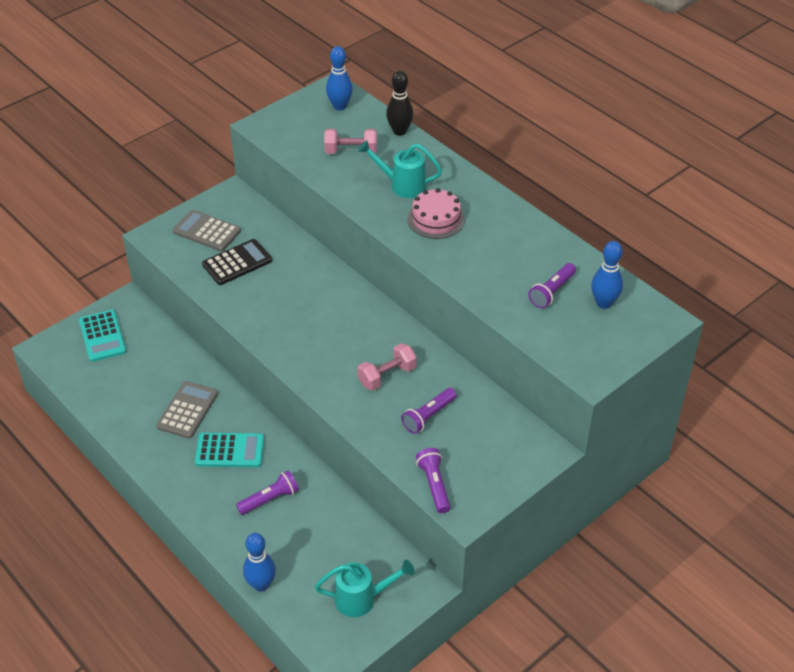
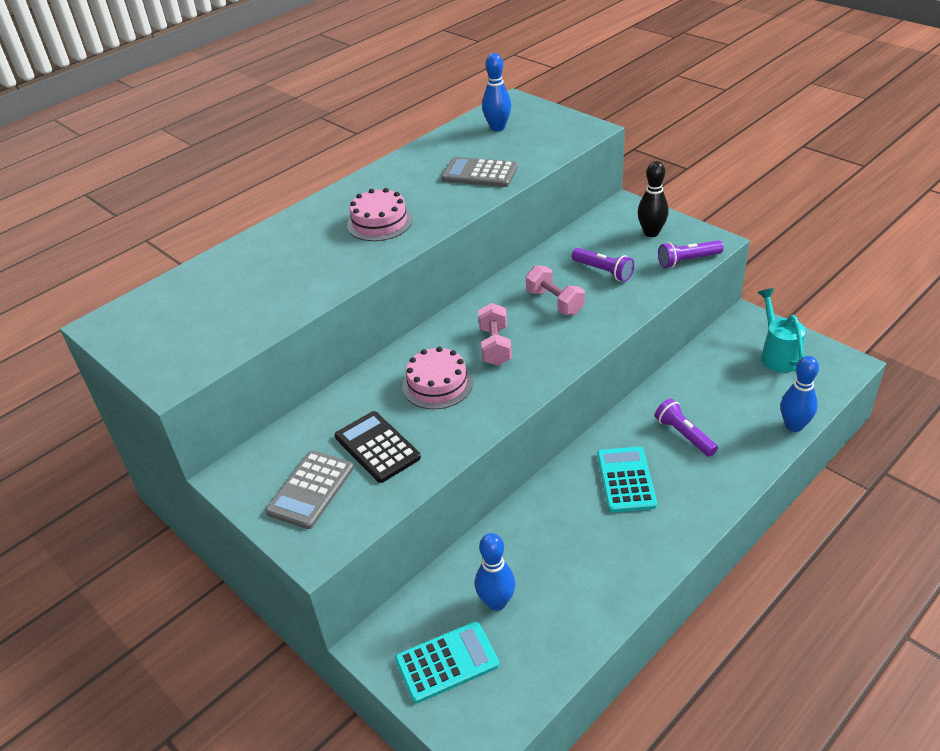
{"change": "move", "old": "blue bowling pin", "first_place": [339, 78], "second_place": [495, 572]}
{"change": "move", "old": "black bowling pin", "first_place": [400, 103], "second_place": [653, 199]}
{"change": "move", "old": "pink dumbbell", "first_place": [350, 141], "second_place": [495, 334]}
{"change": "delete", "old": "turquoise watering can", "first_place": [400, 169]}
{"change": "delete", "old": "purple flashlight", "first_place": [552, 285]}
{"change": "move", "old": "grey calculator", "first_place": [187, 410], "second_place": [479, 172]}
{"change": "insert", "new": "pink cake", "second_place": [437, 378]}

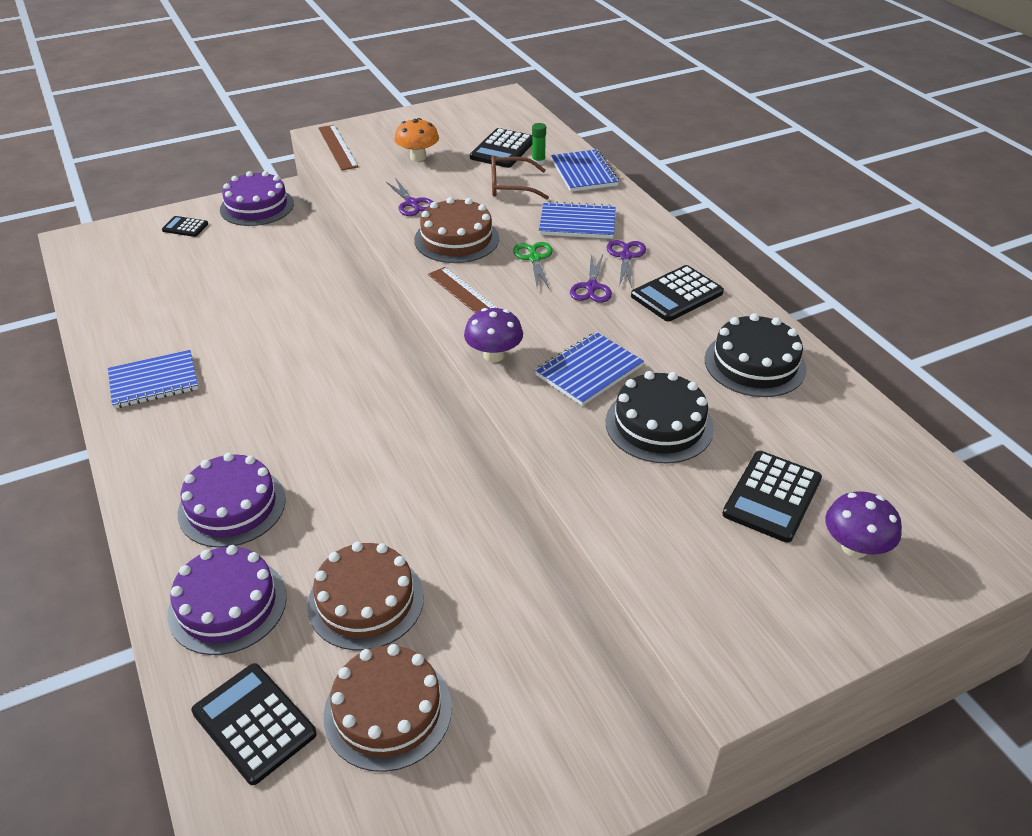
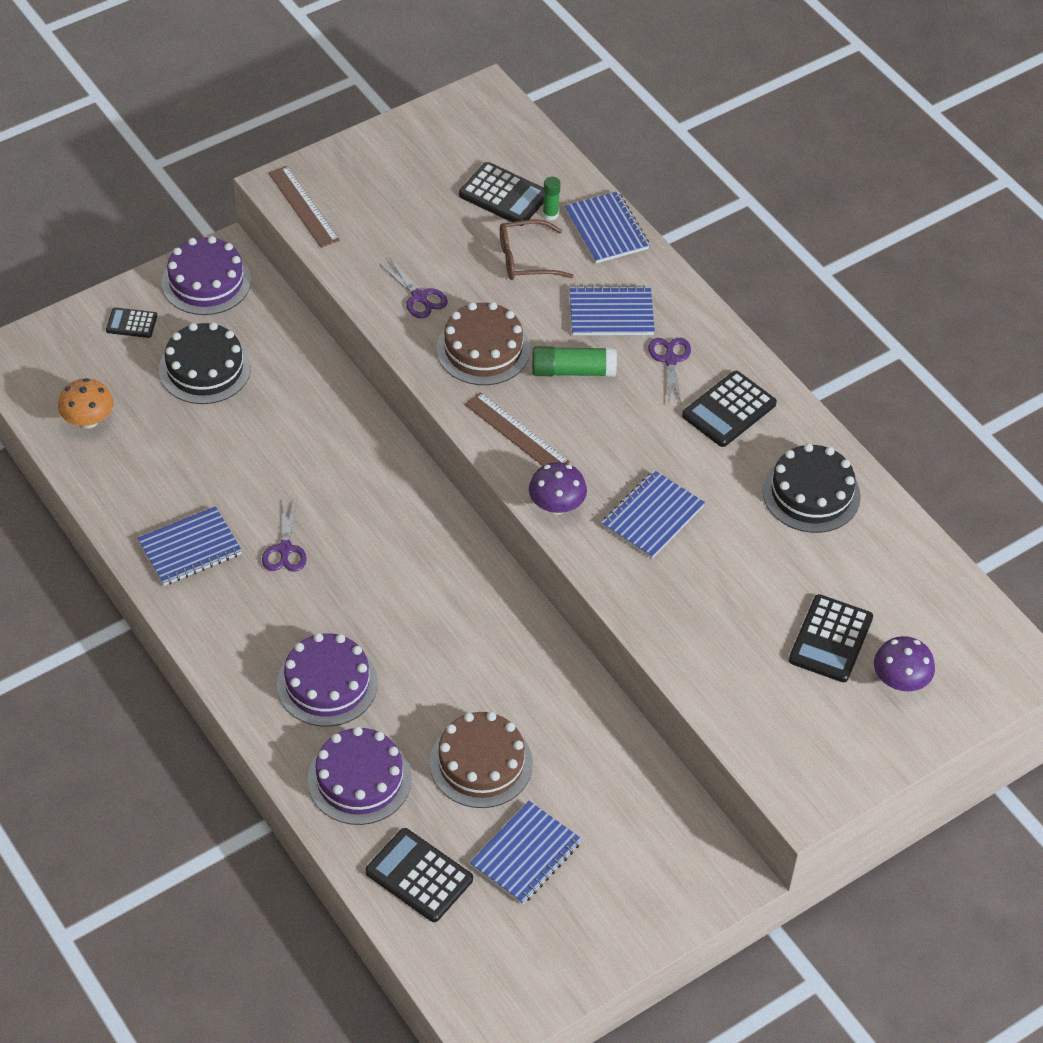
{"change": "move", "old": "orange mushroom", "first_place": [416, 139], "second_place": [85, 403]}
{"change": "rotate", "old": "black calculator", "first_place": [501, 148], "second_place": [501, 194], "degrees": -75}
{"change": "replace", "old": "green scissors", "new": "green glue stick", "first_place": [533, 266], "second_place": [574, 361]}
{"change": "move", "old": "purple scissors", "first_place": [591, 278], "second_place": [284, 536]}
{"change": "move", "old": "black cake", "first_place": [660, 417], "second_place": [205, 363]}
{"change": "replace", "old": "brown cake", "new": "blue notebook", "first_place": [388, 708], "second_place": [526, 852]}

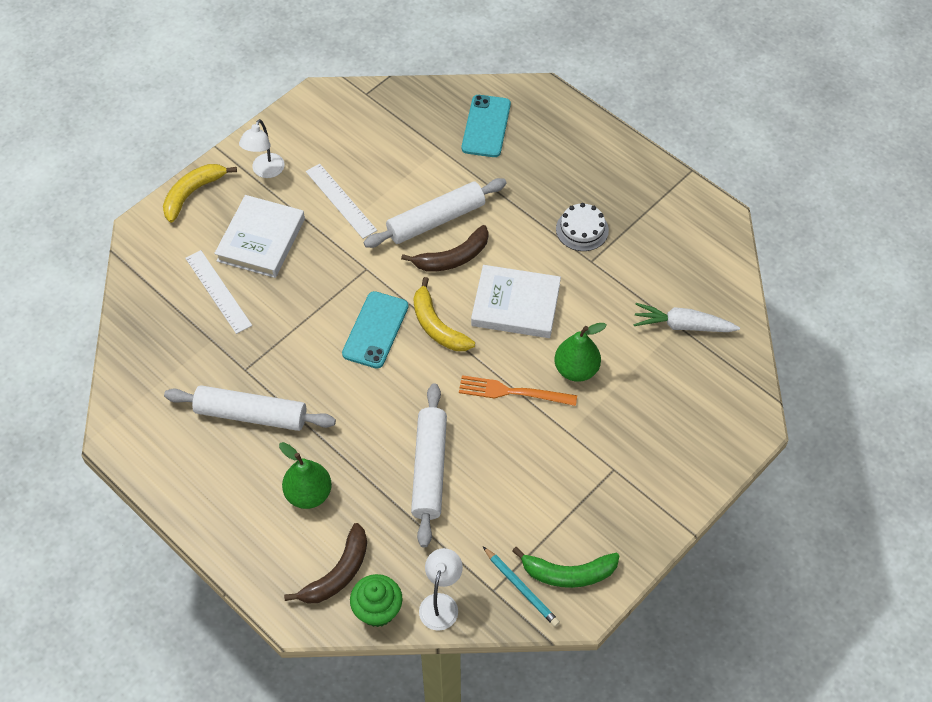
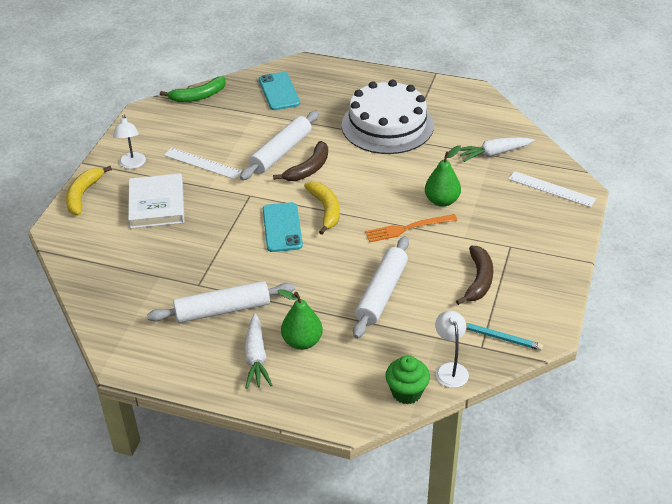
{"change": "resize", "old": "white cake", "first_place": [582, 227], "second_place": [388, 117], "factor": 2.27}
{"change": "move", "old": "white ruler", "first_place": [218, 292], "second_place": [552, 189]}
{"change": "delete", "old": "white book", "first_place": [516, 301]}
{"change": "rotate", "old": "yellow banana", "first_place": [444, 314], "second_place": [322, 208], "degrees": -135}
{"change": "rotate", "old": "white rolling pin", "first_place": [429, 465], "second_place": [381, 287], "degrees": 45}
{"change": "move", "old": "brown banana", "first_place": [325, 563], "second_place": [474, 275]}
{"change": "move", "old": "green banana", "first_place": [566, 567], "second_place": [193, 89]}
{"change": "insert", "new": "white carrot", "second_place": [258, 351]}

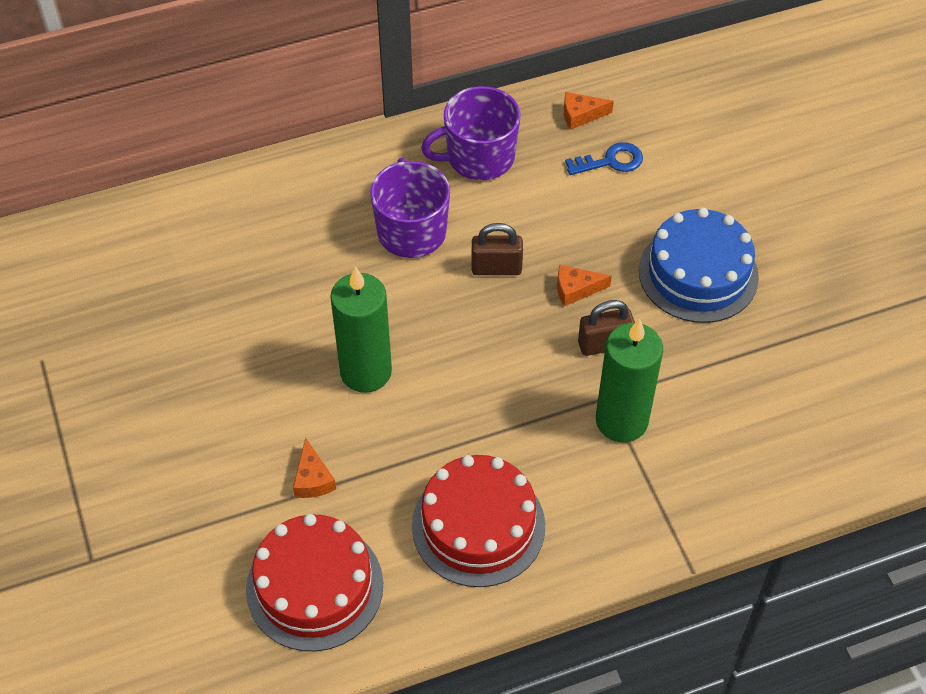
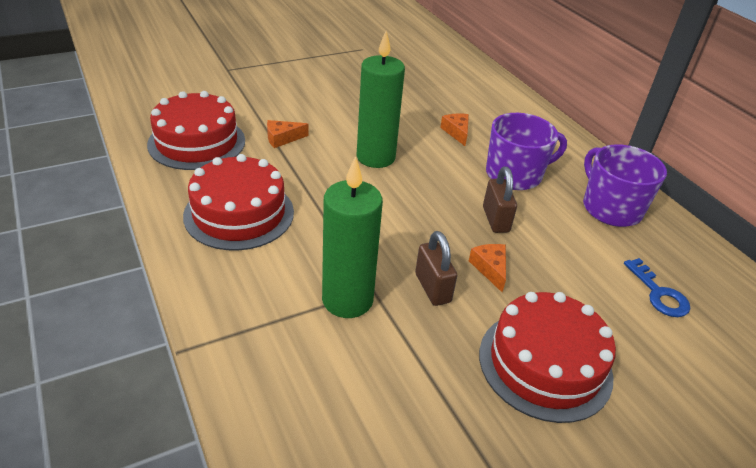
{"change": "move", "old": "orange cheese", "first_place": [589, 111], "second_place": [454, 130]}
{"change": "recolor", "old": "blue cake", "new": "red cake", "first_place": [699, 265], "second_place": [547, 357]}

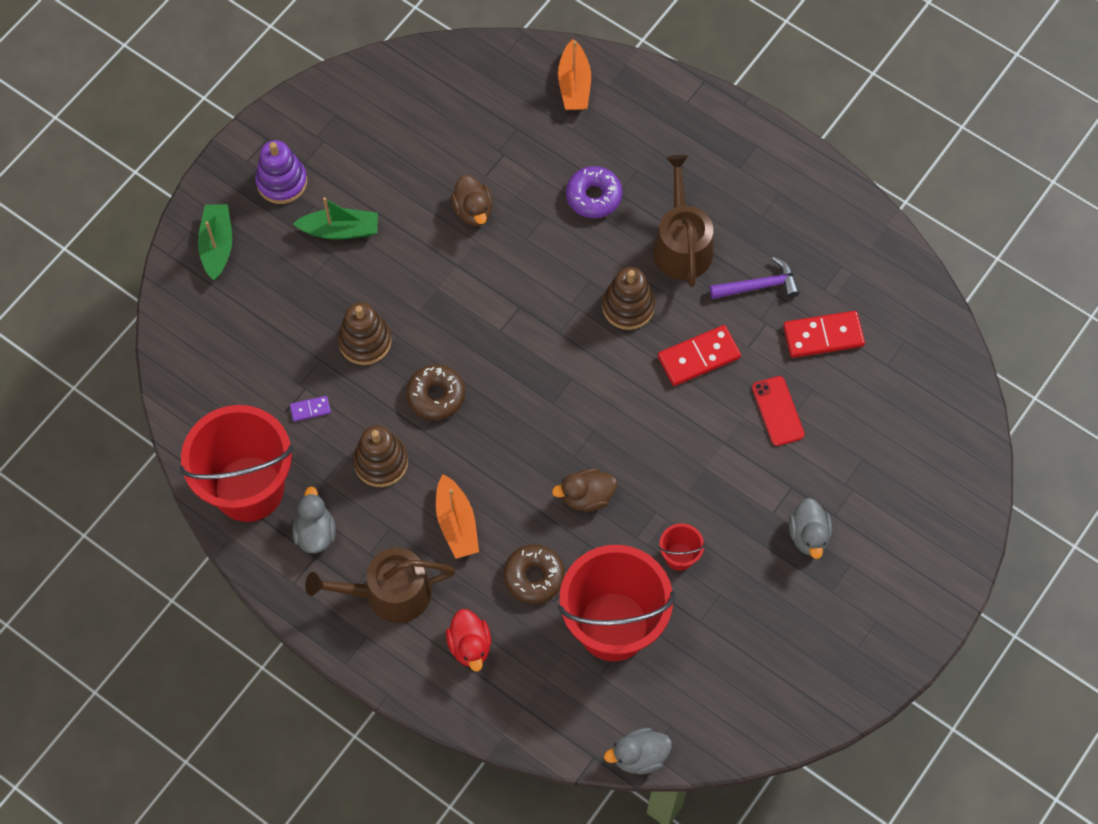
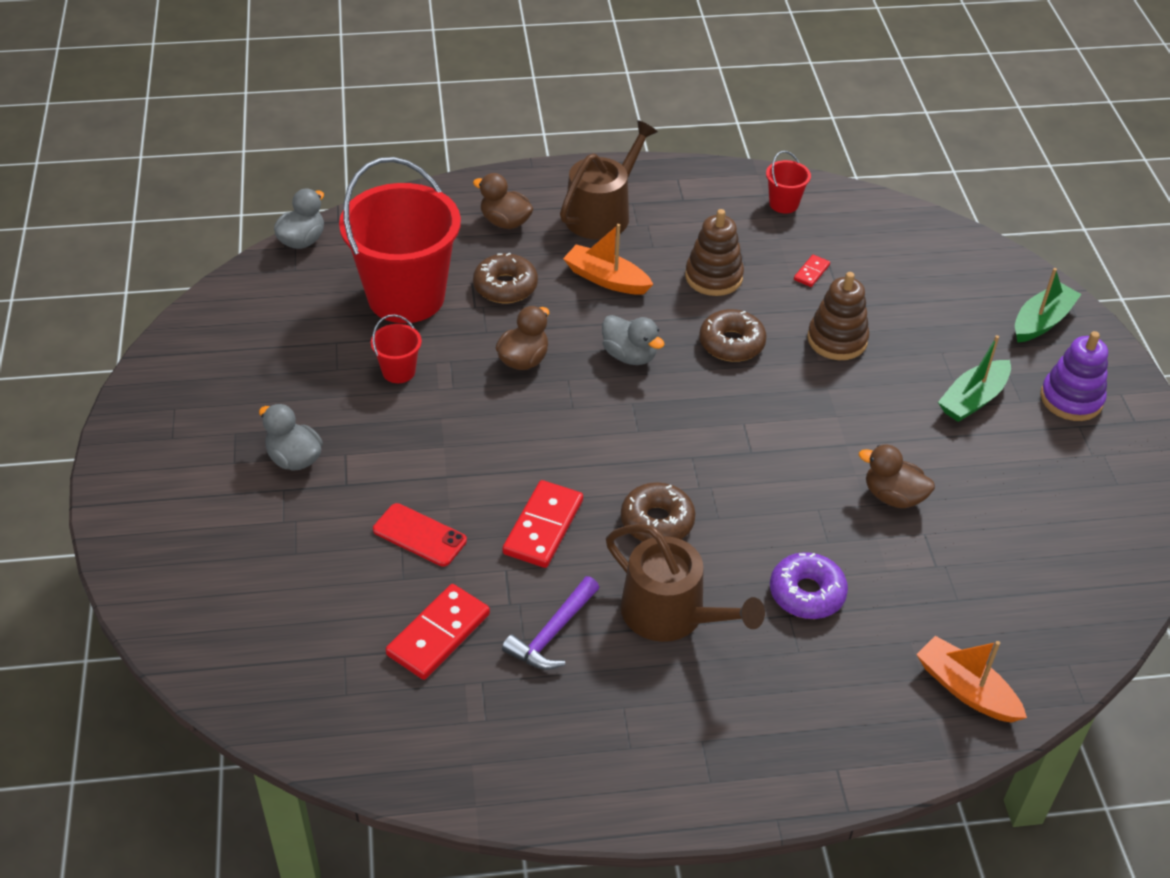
{"change": "rotate", "old": "green boat", "first_place": [215, 242], "second_place": [1048, 305], "degrees": -90}
{"change": "replace", "old": "brown stacking toy", "new": "brown donut", "first_place": [628, 298], "second_place": [658, 512]}
{"change": "recolor", "old": "purple domino", "new": "red domino", "first_place": [310, 409], "second_place": [812, 271]}
{"change": "resize", "old": "red bucket", "first_place": [237, 463], "second_place": [788, 182], "factor": 0.41}
{"change": "move", "old": "grey duck", "first_place": [314, 520], "second_place": [633, 340]}
{"change": "recolor", "old": "red duck", "new": "brown duck", "first_place": [468, 640], "second_place": [503, 201]}

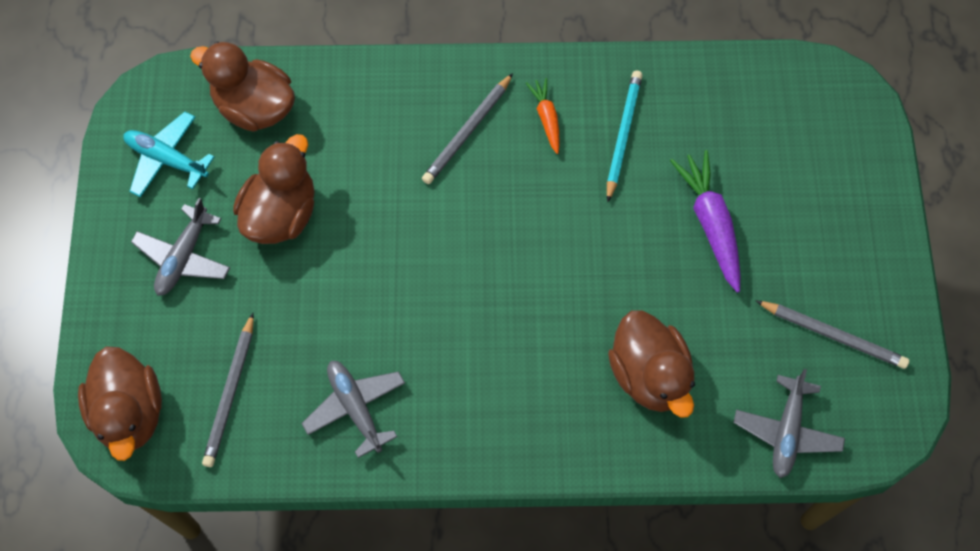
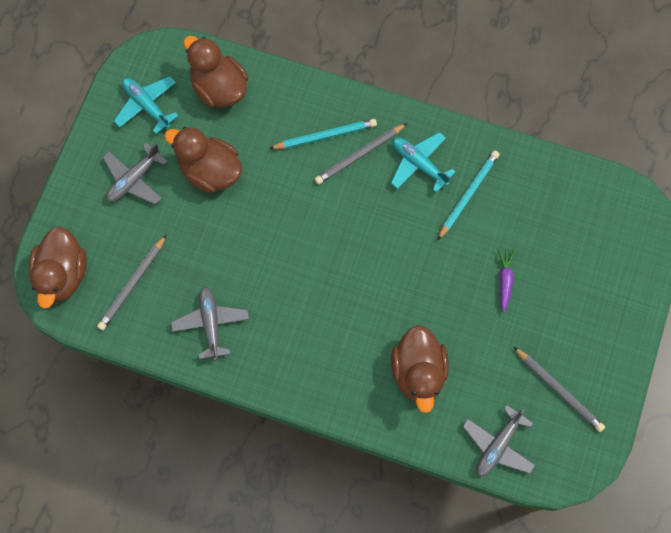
{"change": "replace", "old": "orange carrot", "new": "turquoise plane", "first_place": [542, 116], "second_place": [423, 162]}
{"change": "rotate", "old": "brown duck", "first_place": [274, 189], "second_place": [203, 160], "degrees": -105}
{"change": "resize", "old": "purple carrot", "first_place": [705, 221], "second_place": [506, 281], "factor": 0.57}
{"change": "insert", "new": "turquoise pencil", "second_place": [323, 134]}

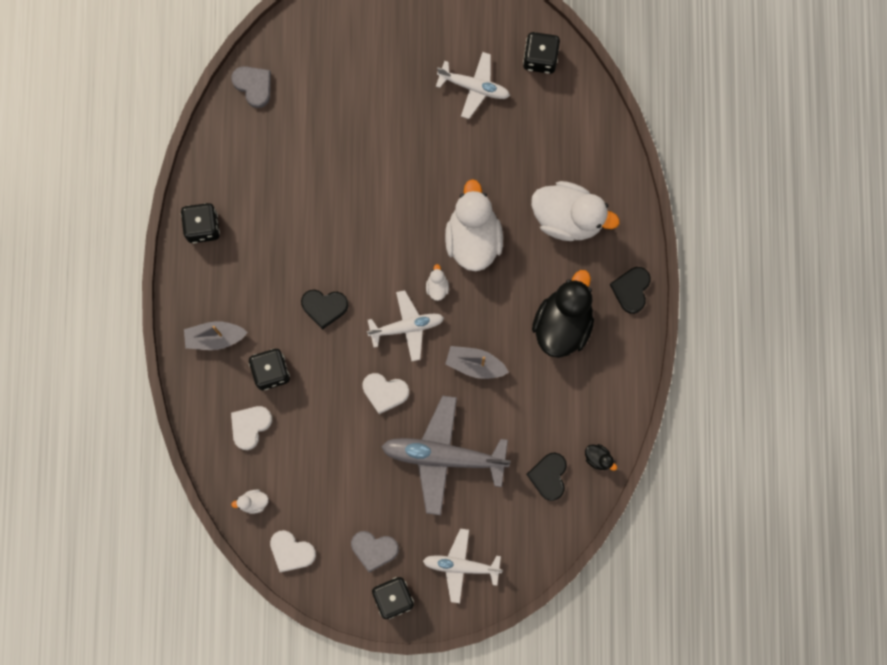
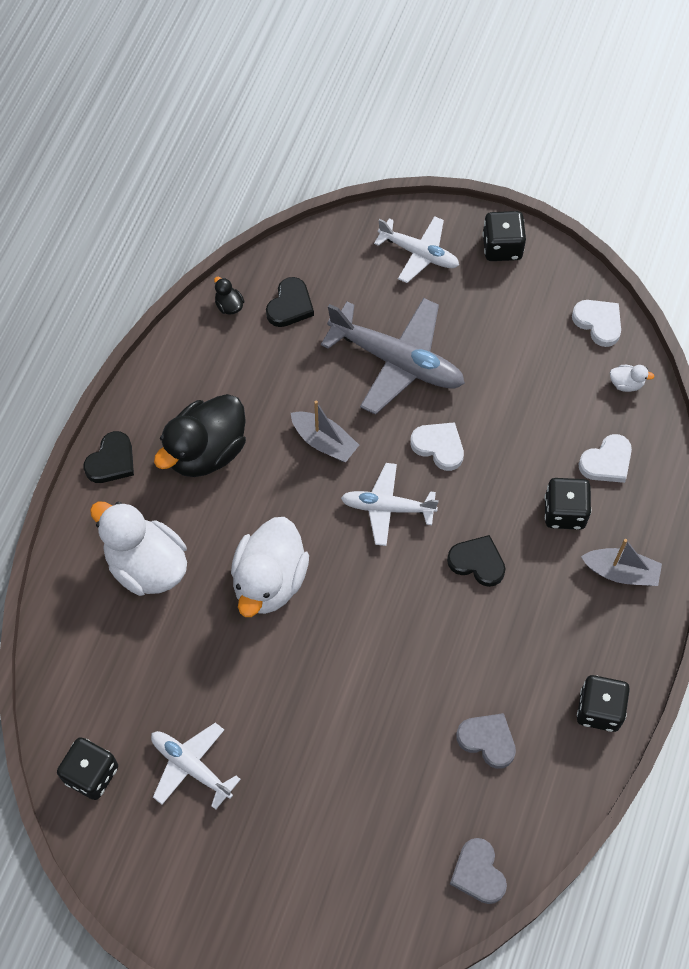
{"change": "delete", "old": "white duck", "first_place": [437, 282]}
{"change": "move", "old": "grey heart", "first_place": [375, 552], "second_place": [486, 741]}

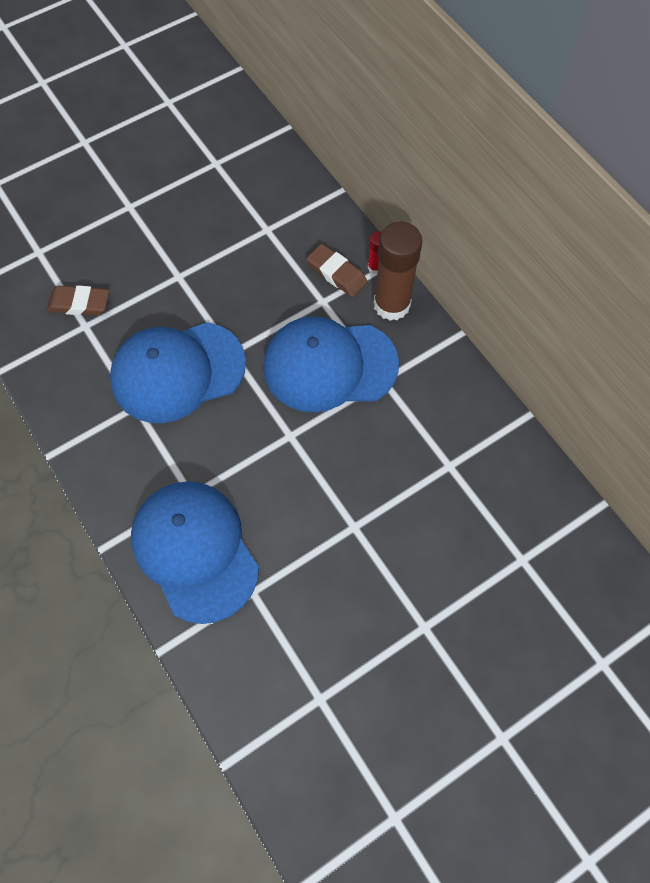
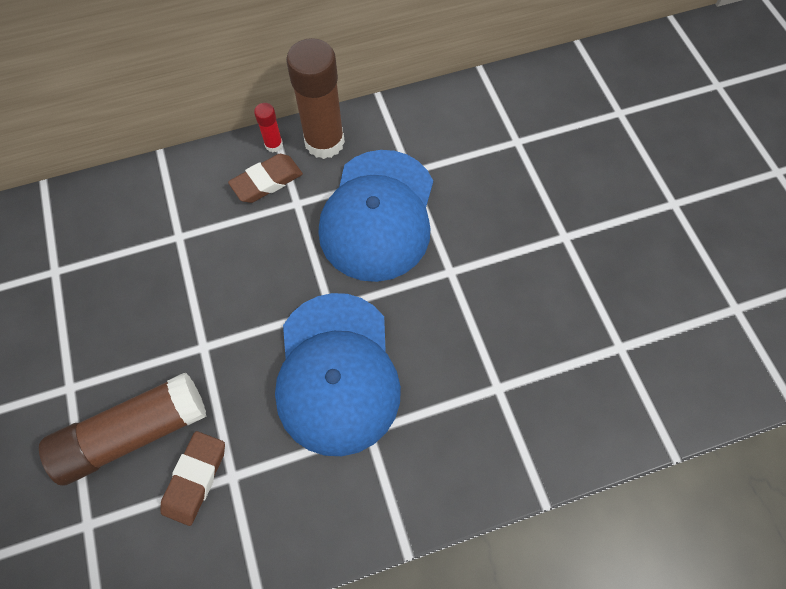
{"change": "delete", "old": "blue cap", "first_place": [195, 552]}
{"change": "insert", "new": "brown glue stick", "second_place": [122, 429]}

